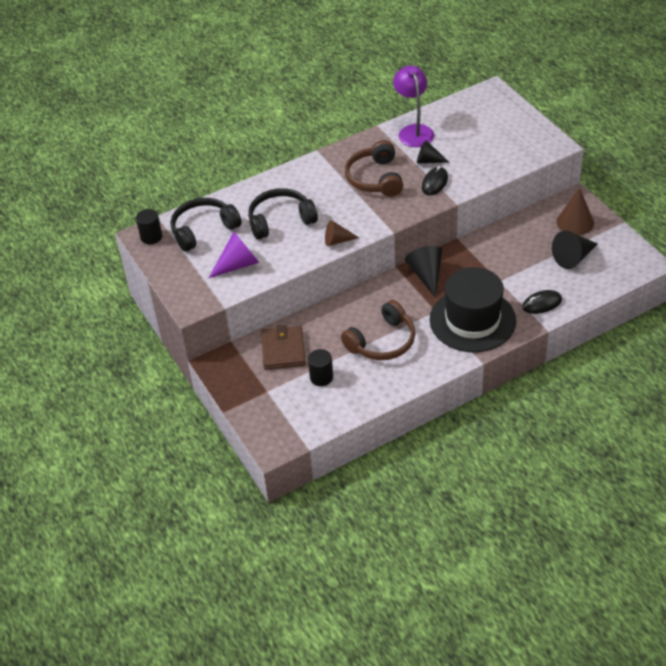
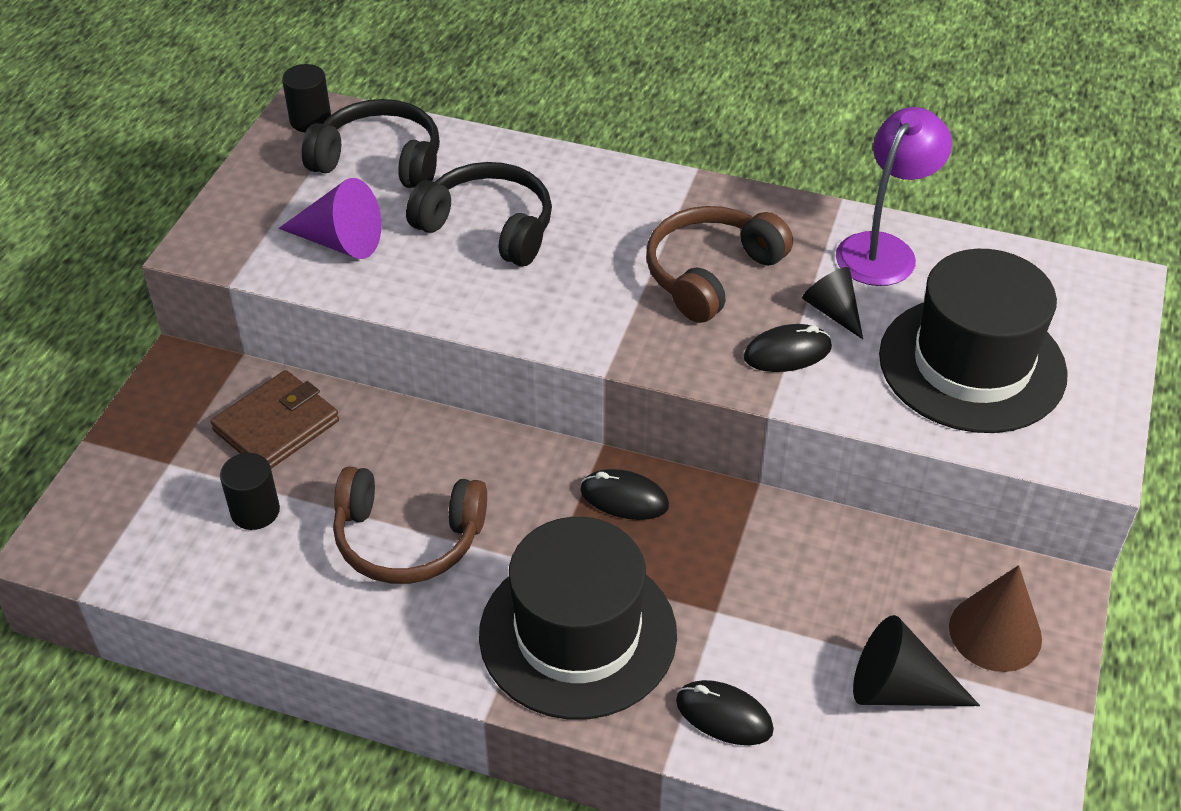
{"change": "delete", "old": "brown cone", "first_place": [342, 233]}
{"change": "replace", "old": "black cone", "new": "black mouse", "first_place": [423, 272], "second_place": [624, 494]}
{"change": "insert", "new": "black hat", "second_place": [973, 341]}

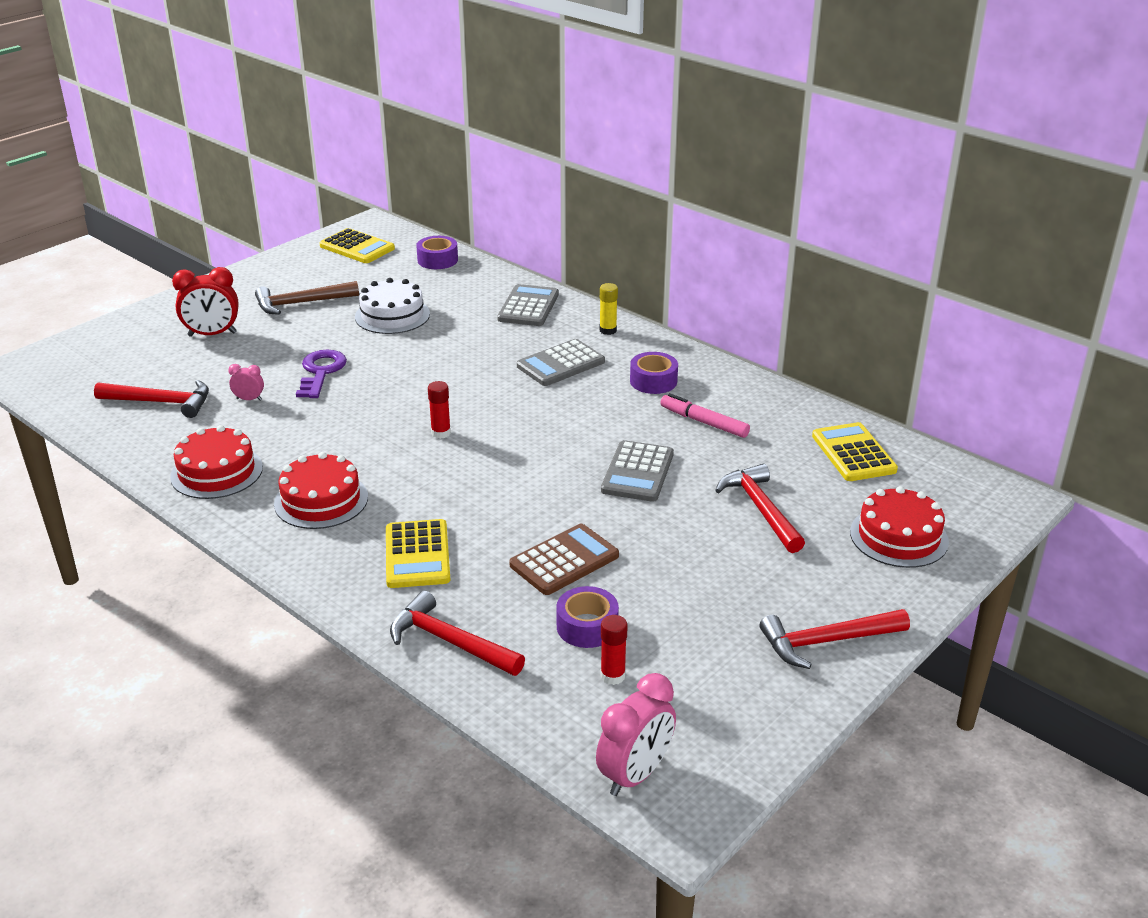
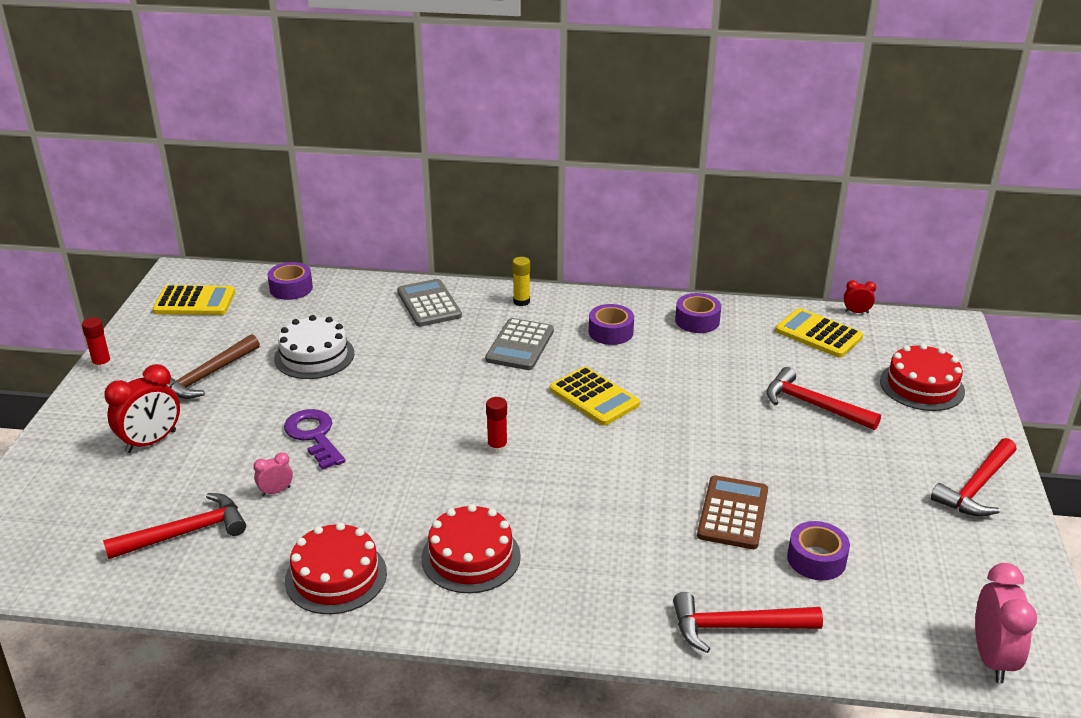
{"change": "delete", "old": "pink marker", "first_place": [705, 415]}
{"change": "delete", "old": "grey calculator", "first_place": [637, 471]}
{"change": "move", "old": "yellow calculator", "first_place": [418, 553], "second_place": [595, 396]}
{"change": "move", "old": "red glue stick", "first_place": [614, 650], "second_place": [97, 344]}
{"change": "insert", "new": "red clock", "second_place": [860, 297]}
{"change": "insert", "new": "purple tape", "second_place": [698, 313]}

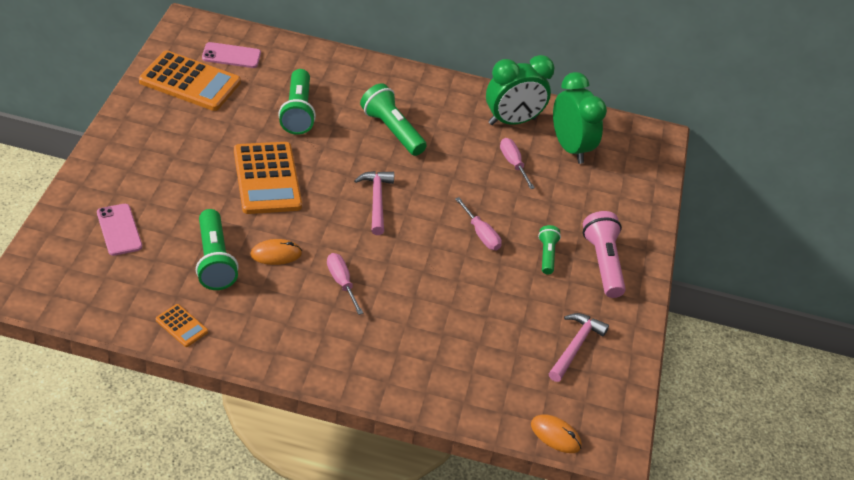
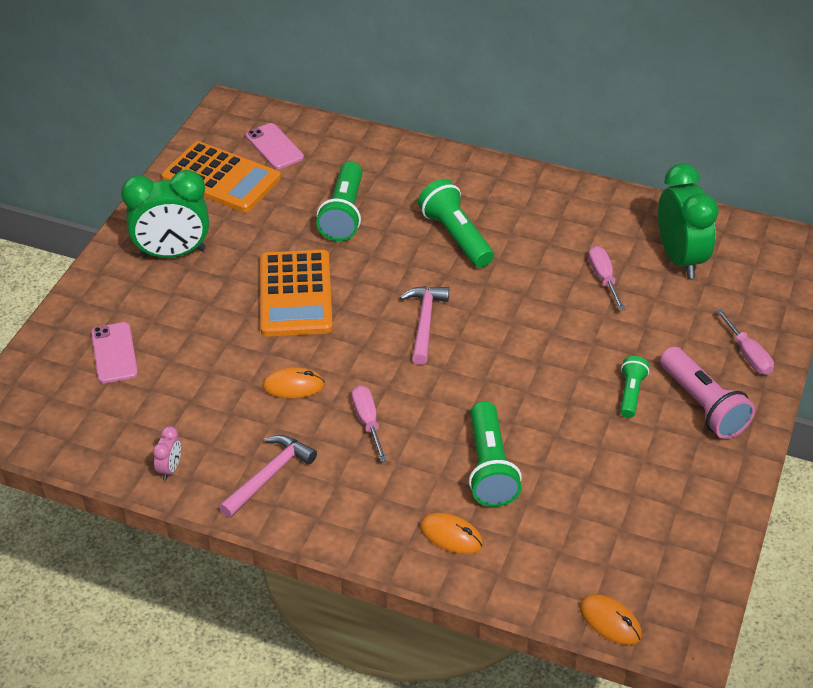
{"change": "rotate", "old": "pink phone", "first_place": [231, 55], "second_place": [275, 146], "degrees": 45}
{"change": "move", "old": "green clock", "first_place": [520, 90], "second_place": [165, 214]}
{"change": "move", "old": "pink screwdriver", "first_place": [478, 223], "second_place": [745, 342]}
{"change": "move", "old": "green flashlight", "first_place": [217, 249], "second_place": [495, 454]}
{"change": "rotate", "old": "pink flashlight", "first_place": [604, 254], "second_place": [707, 393], "degrees": 150}
{"change": "replace", "old": "orange calculator", "new": "pink clock", "first_place": [182, 325], "second_place": [167, 453]}
{"change": "move", "old": "pink hammer", "first_place": [579, 347], "second_place": [268, 476]}
{"change": "insert", "new": "orange mouse", "second_place": [451, 533]}

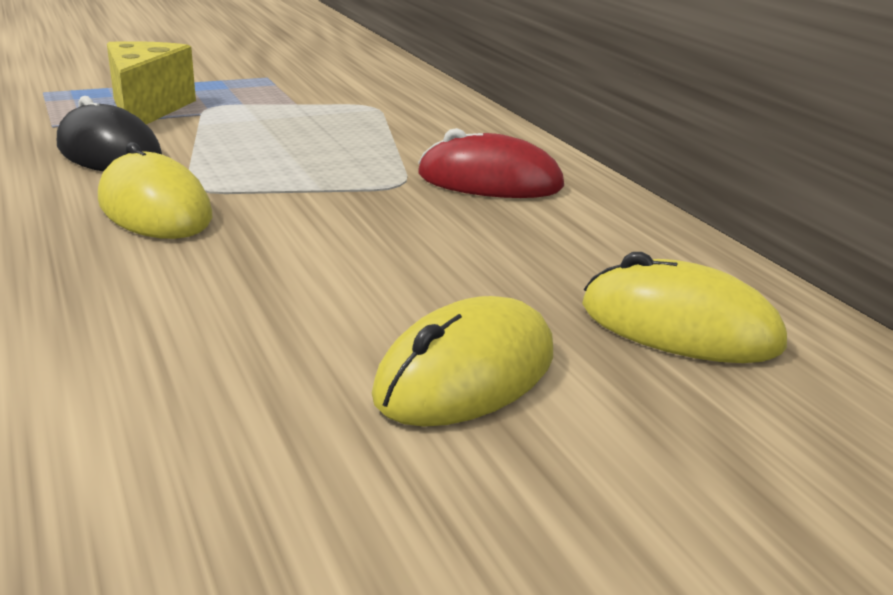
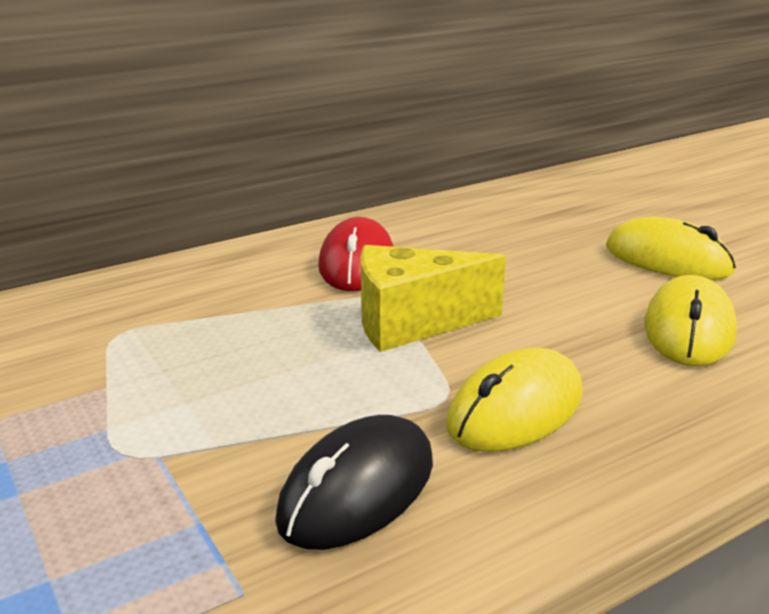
{"change": "move", "old": "yellow cheese", "first_place": [151, 82], "second_place": [433, 298]}
{"change": "move", "old": "yellow mouse", "first_place": [684, 307], "second_place": [690, 320]}

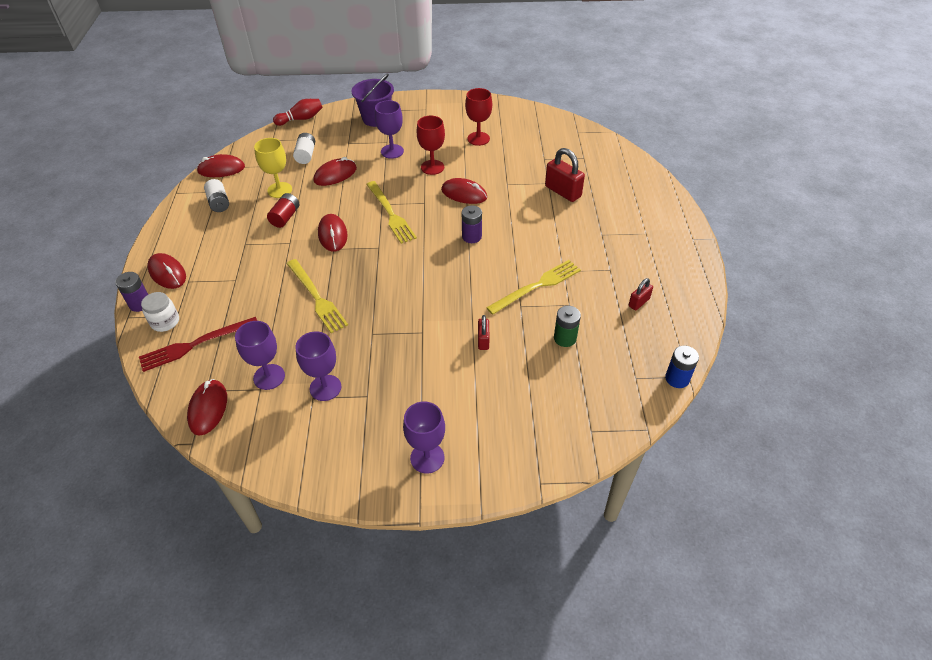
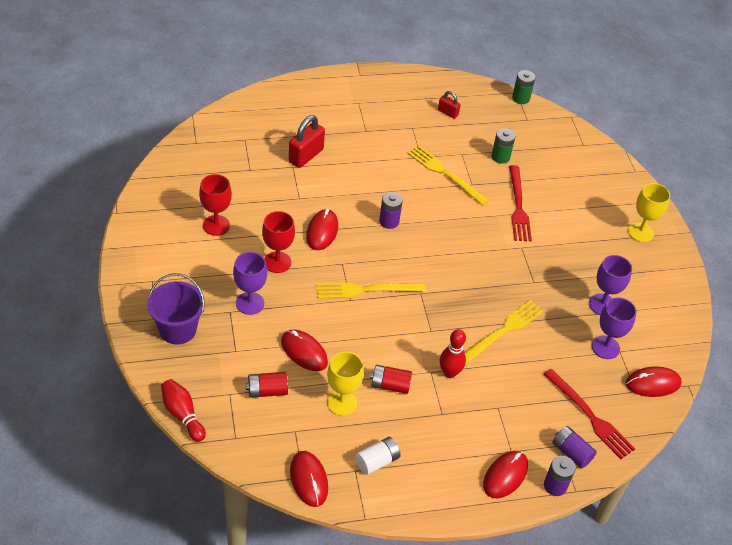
{"change": "recolor", "old": "white battery", "new": "red battery", "first_place": [304, 148], "second_place": [267, 385]}
{"change": "rotate", "old": "yellow fork", "first_place": [391, 212], "second_place": [371, 290], "degrees": -150}
{"change": "delete", "old": "red mouse", "first_place": [333, 232]}
{"change": "replace", "old": "white jar", "new": "purple battery", "first_place": [160, 312], "second_place": [574, 447]}
{"change": "replace", "old": "red padlock", "new": "red fork", "first_place": [483, 332], "second_place": [520, 203]}
{"change": "recolor", "old": "blue battery", "new": "green battery", "first_place": [682, 367], "second_place": [523, 87]}
{"change": "recolor", "old": "purple goblet", "new": "yellow goblet", "first_place": [424, 437], "second_place": [649, 212]}
{"change": "insert", "new": "red bowling pin", "second_place": [453, 353]}

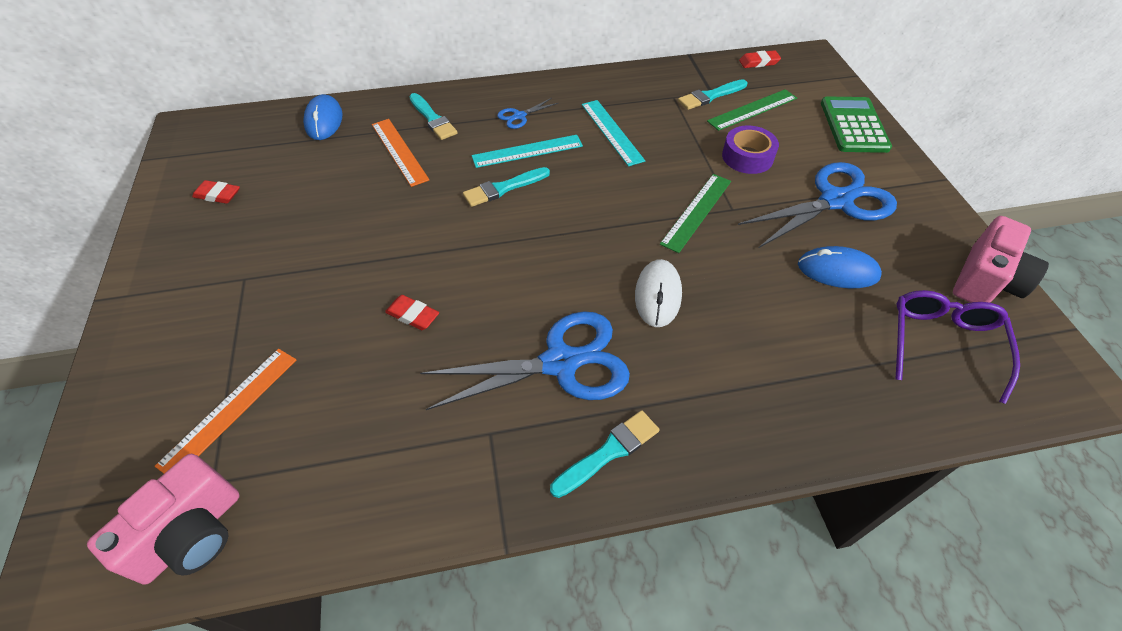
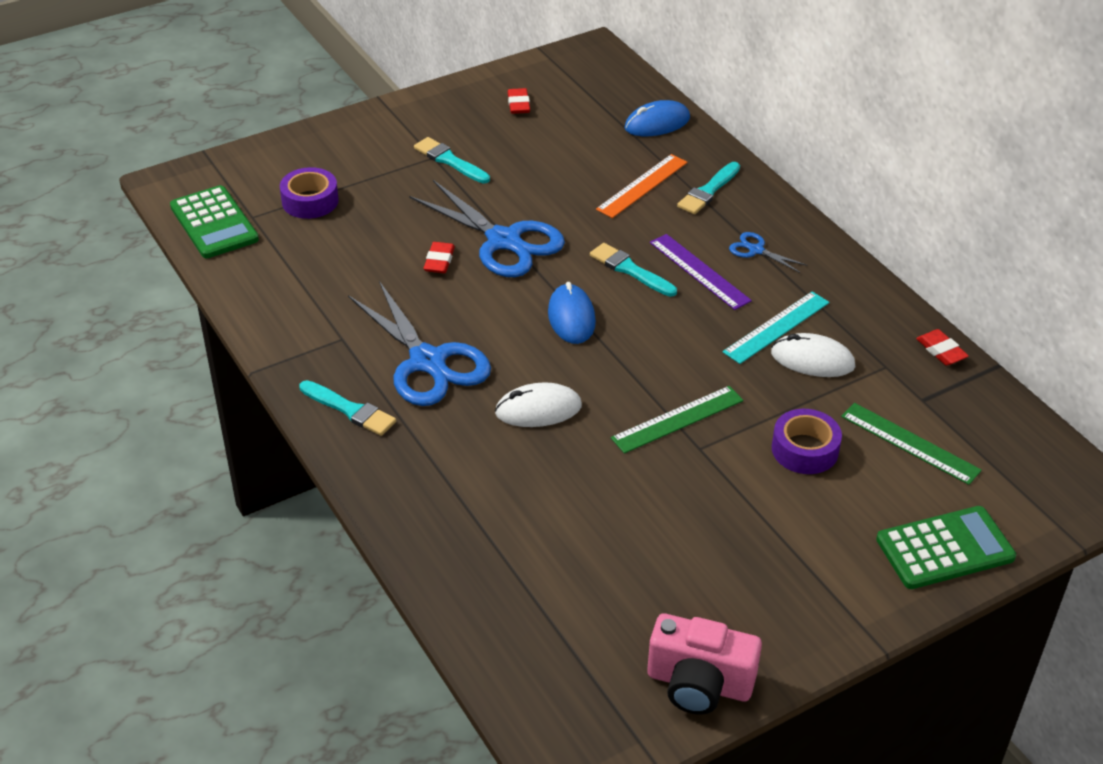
{"change": "move", "old": "red eraser", "first_place": [760, 59], "second_place": [942, 347]}
{"change": "move", "old": "turquoise brush", "first_place": [712, 94], "second_place": [452, 160]}
{"change": "recolor", "old": "turquoise ruler", "new": "purple ruler", "first_place": [527, 151], "second_place": [701, 272]}
{"change": "move", "old": "blue scissors", "first_place": [817, 205], "second_place": [487, 228]}
{"change": "rotate", "old": "green ruler", "first_place": [695, 213], "second_place": [677, 420], "degrees": -45}
{"change": "move", "old": "blue mouse", "first_place": [840, 267], "second_place": [572, 313]}
{"change": "delete", "old": "purple glasses", "first_place": [957, 347]}
{"change": "replace", "old": "orange ruler", "new": "purple tape", "first_place": [225, 411], "second_place": [309, 193]}
{"change": "replace", "old": "pink camera", "new": "green calculator", "first_place": [163, 519], "second_place": [214, 221]}
{"change": "insert", "new": "white mouse", "second_place": [813, 355]}

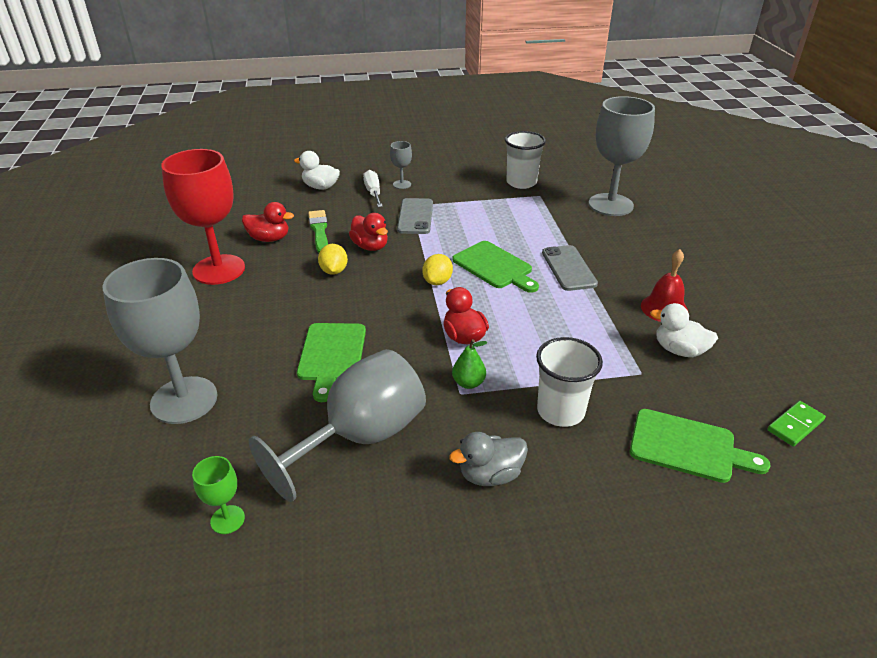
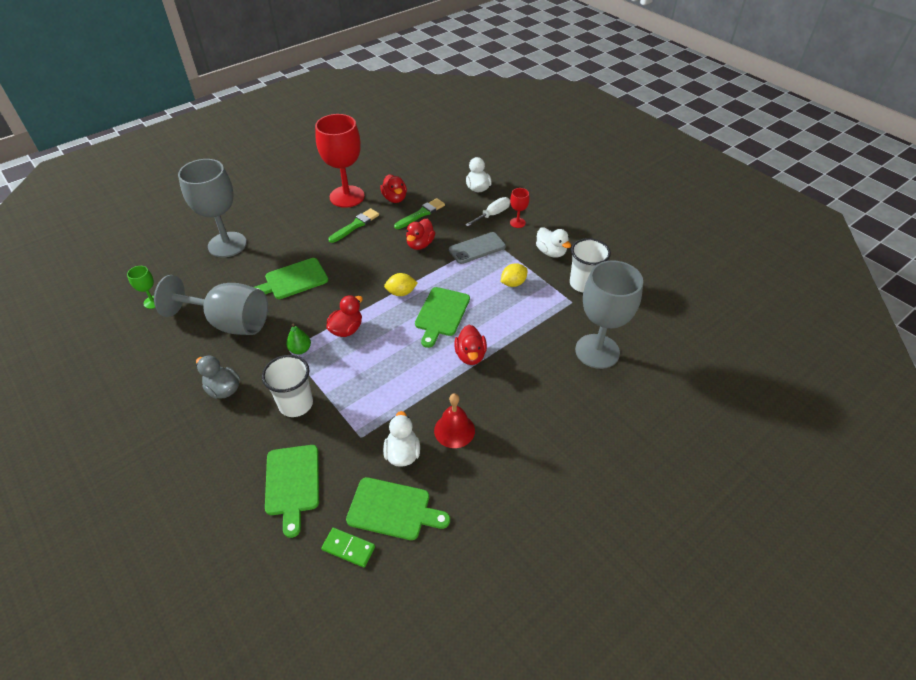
{"change": "recolor", "old": "grey goblet", "new": "red goblet", "first_place": [401, 165], "second_place": [519, 208]}
{"change": "move", "old": "yellow lemon", "first_place": [333, 259], "second_place": [514, 275]}
{"change": "replace", "old": "grey phone", "new": "red duck", "first_place": [570, 268], "second_place": [470, 345]}
{"change": "insert", "new": "green brush", "second_place": [353, 225]}
{"change": "insert", "new": "white duck", "second_place": [553, 242]}
{"change": "insert", "new": "green cutting board", "second_place": [398, 508]}

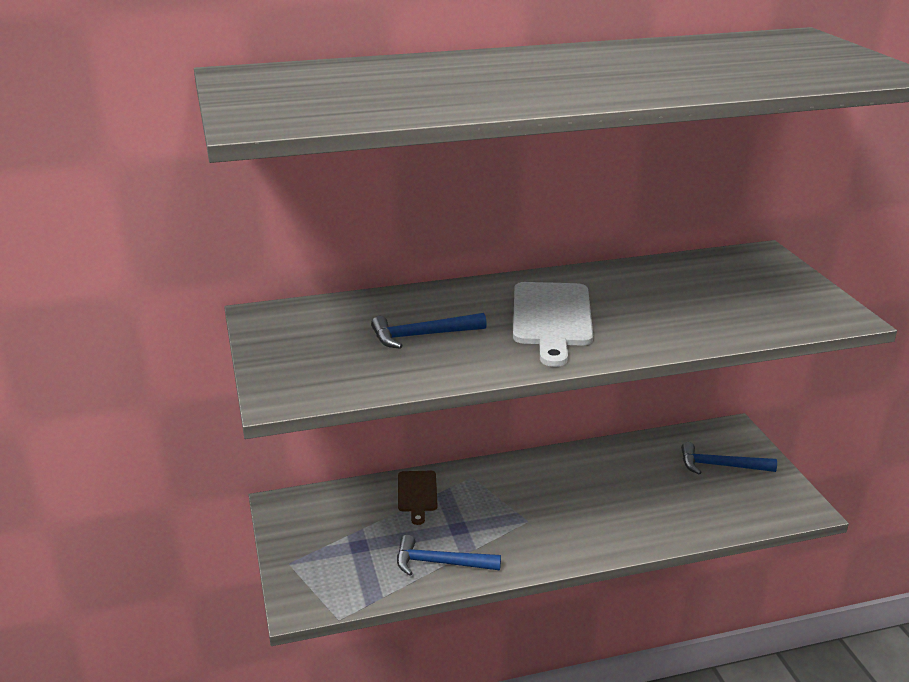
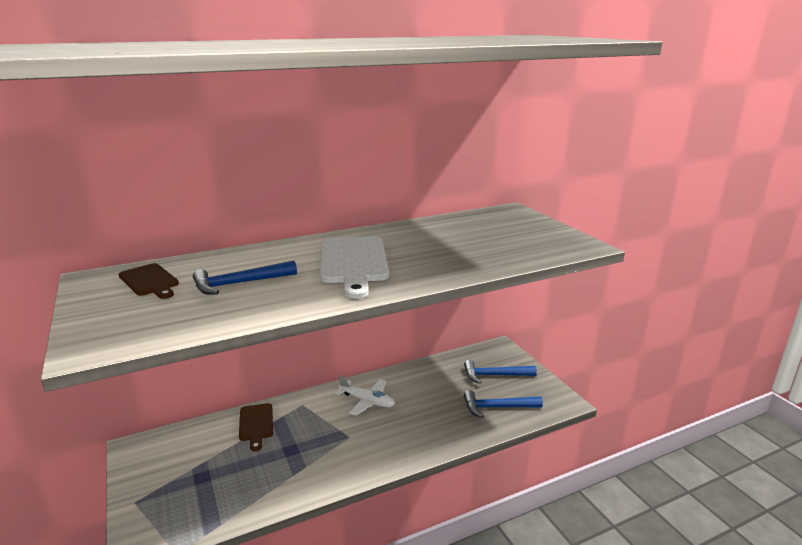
{"change": "move", "old": "blue hammer", "first_place": [449, 555], "second_place": [503, 404]}
{"change": "insert", "new": "brown cutting board", "second_place": [148, 281]}
{"change": "insert", "new": "white plane", "second_place": [365, 395]}

